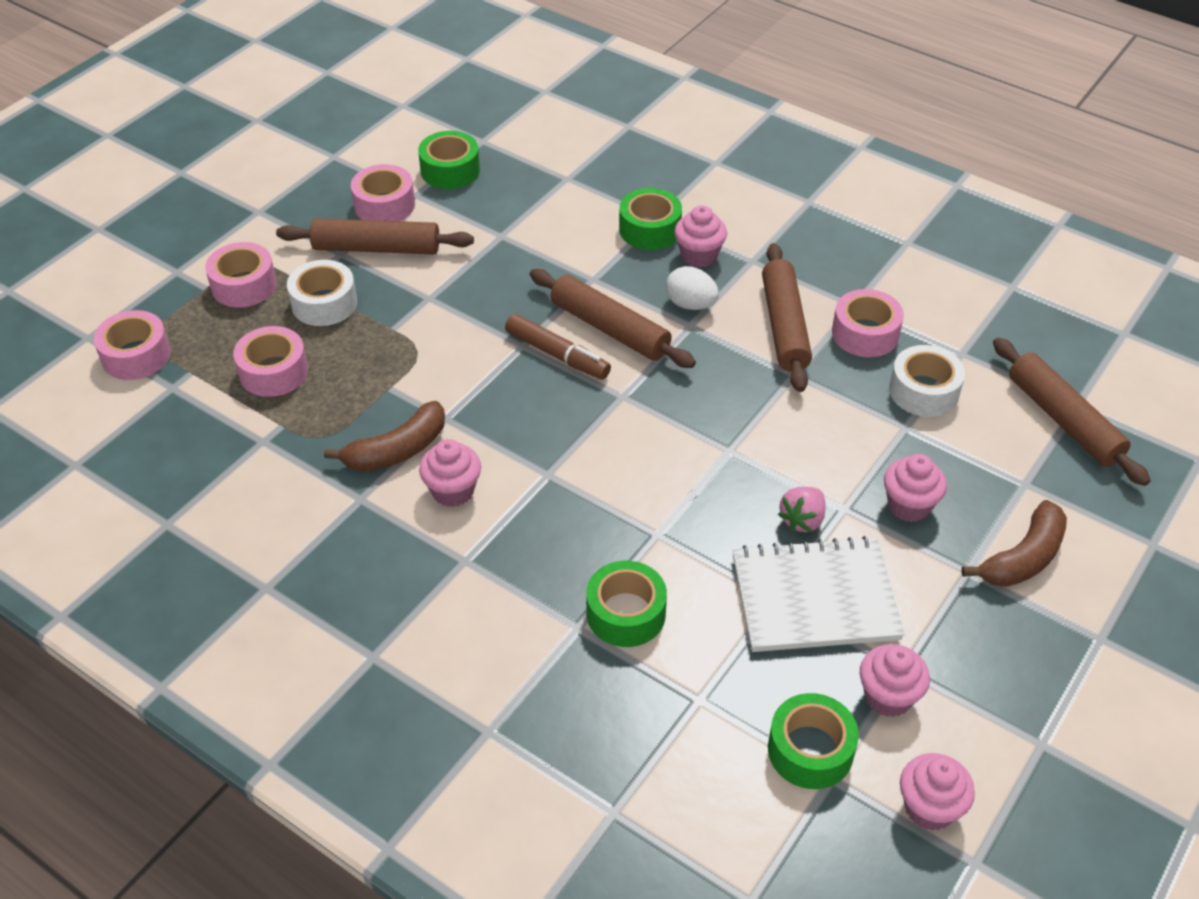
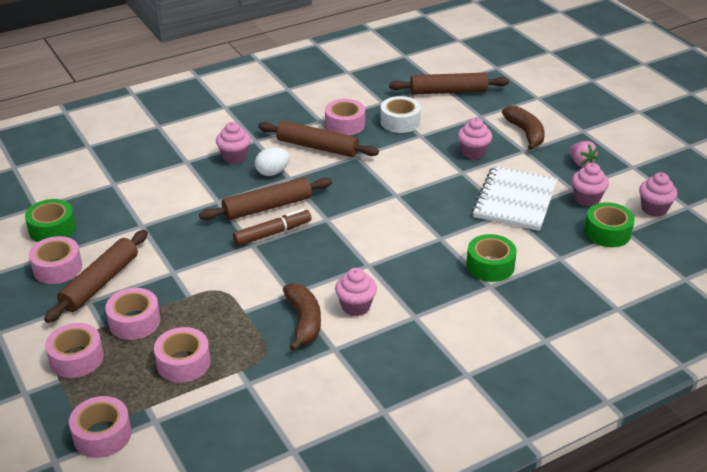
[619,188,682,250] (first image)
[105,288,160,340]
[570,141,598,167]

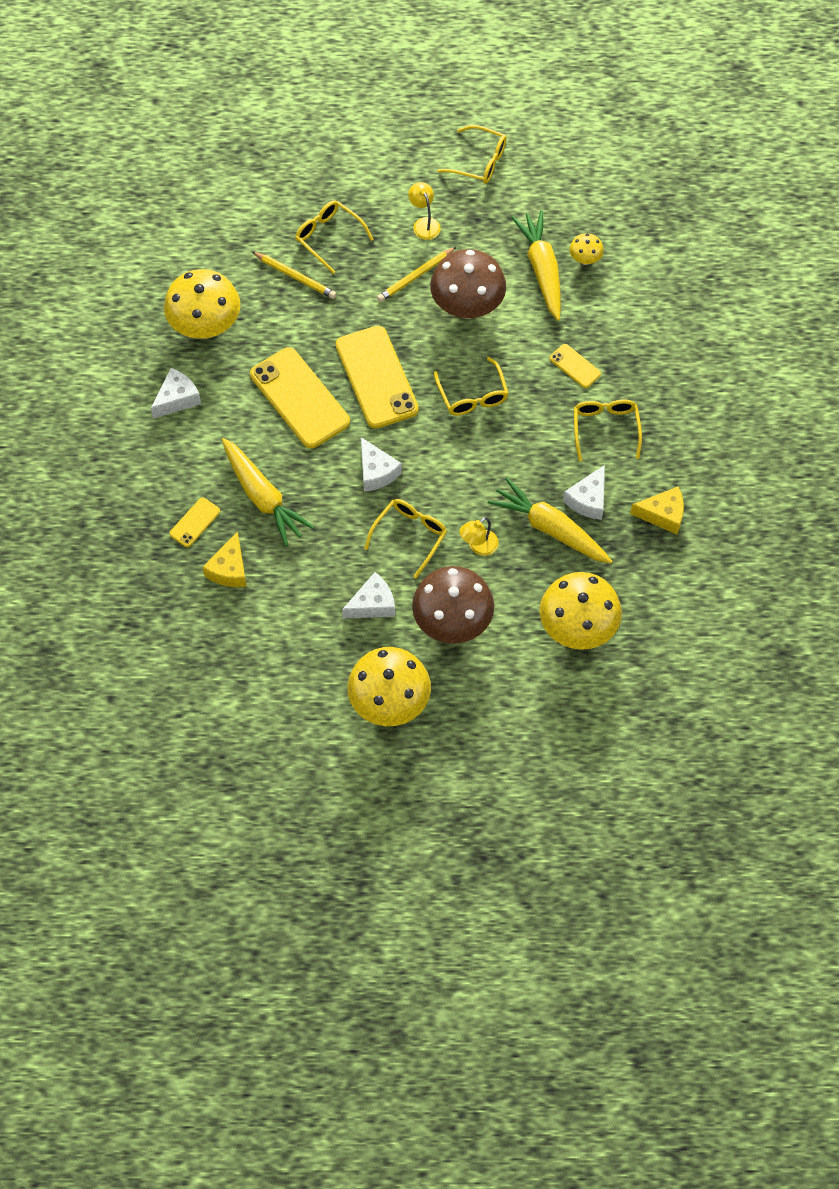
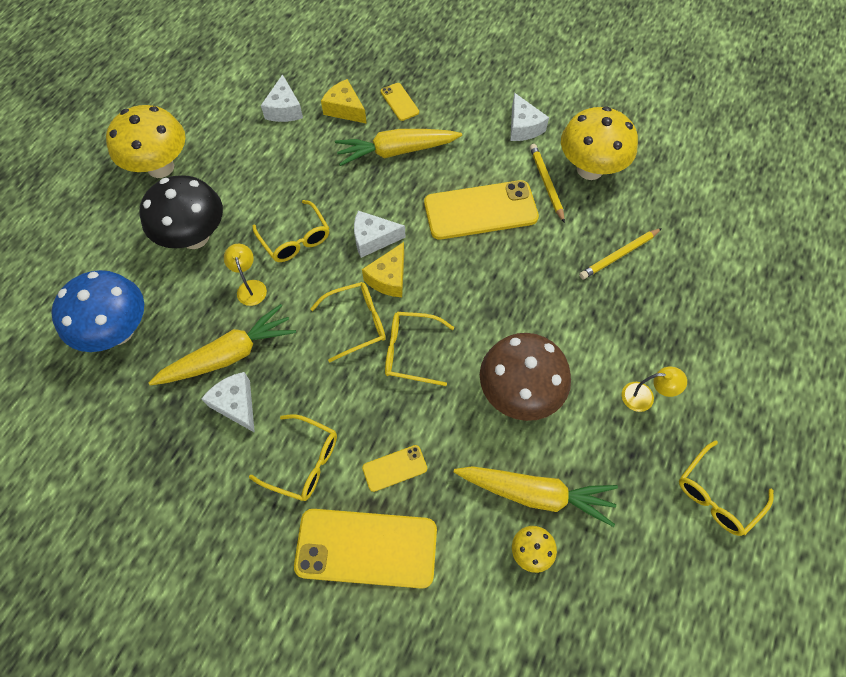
[310,282,386,362]
[530,144,565,223]
[294,509,437,589]
[362,242,404,297]
[139,175,223,249]
[261,74,303,122]
[51,270,144,352]

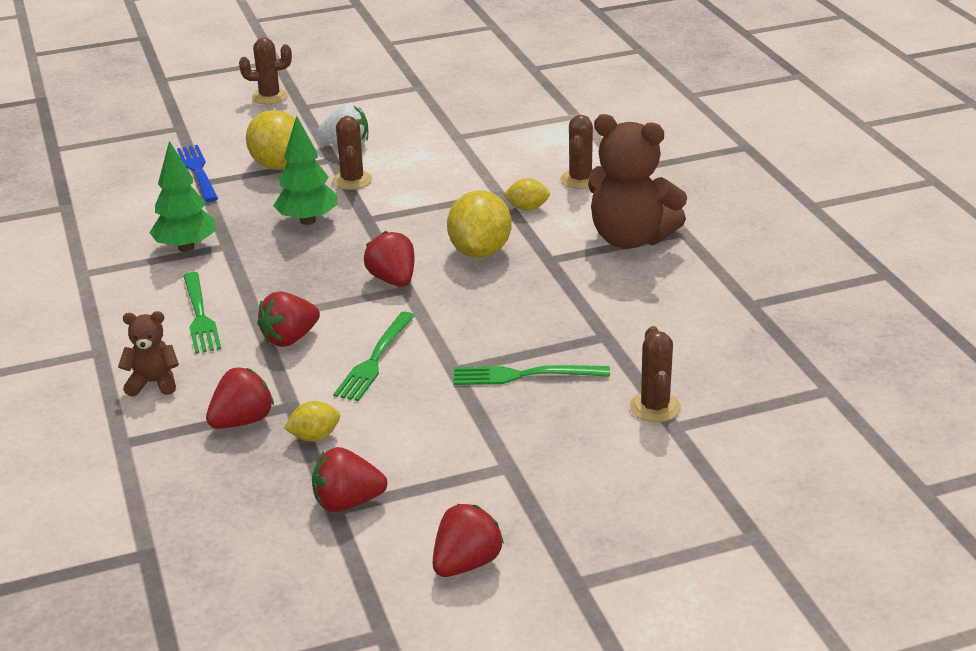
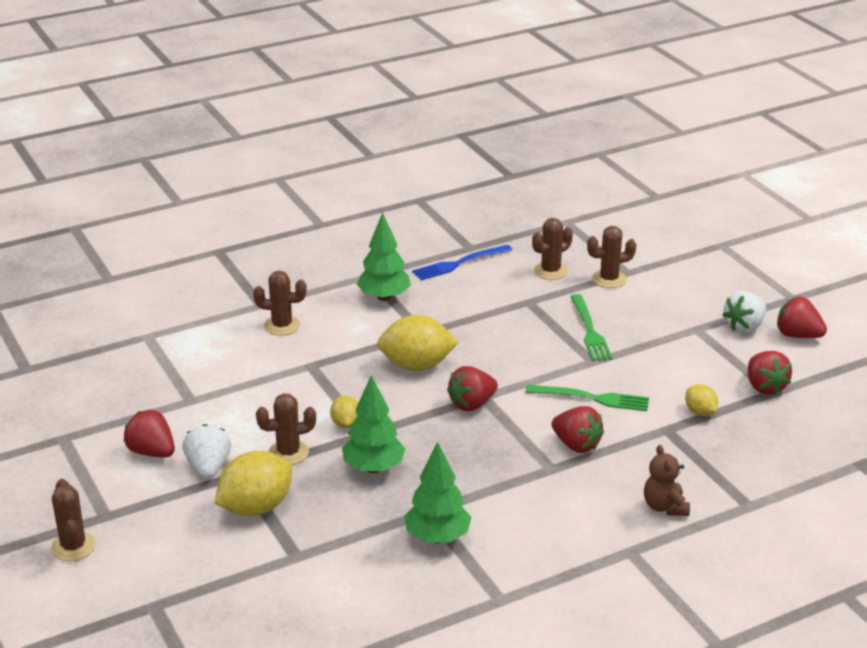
[356,212,411,301]
[412,245,512,281]
[330,396,358,428]
[183,272,221,354] (first image)
[123,410,175,457]
[532,218,573,280]
[722,291,766,333]

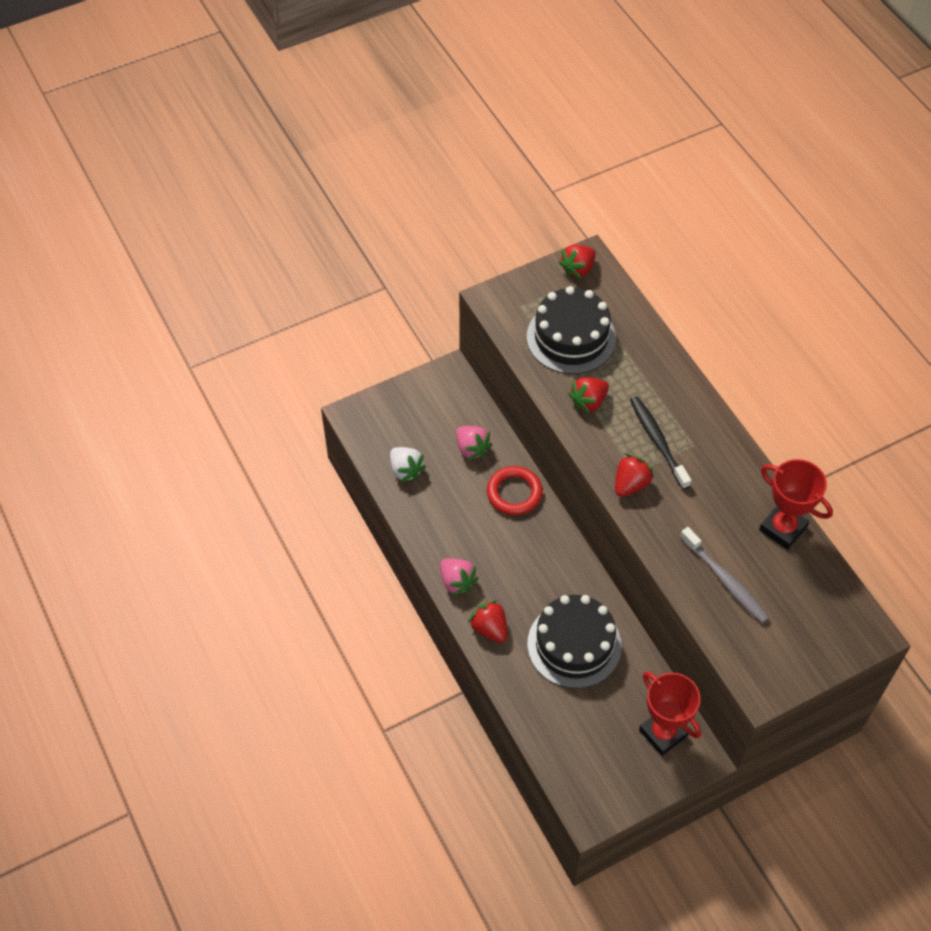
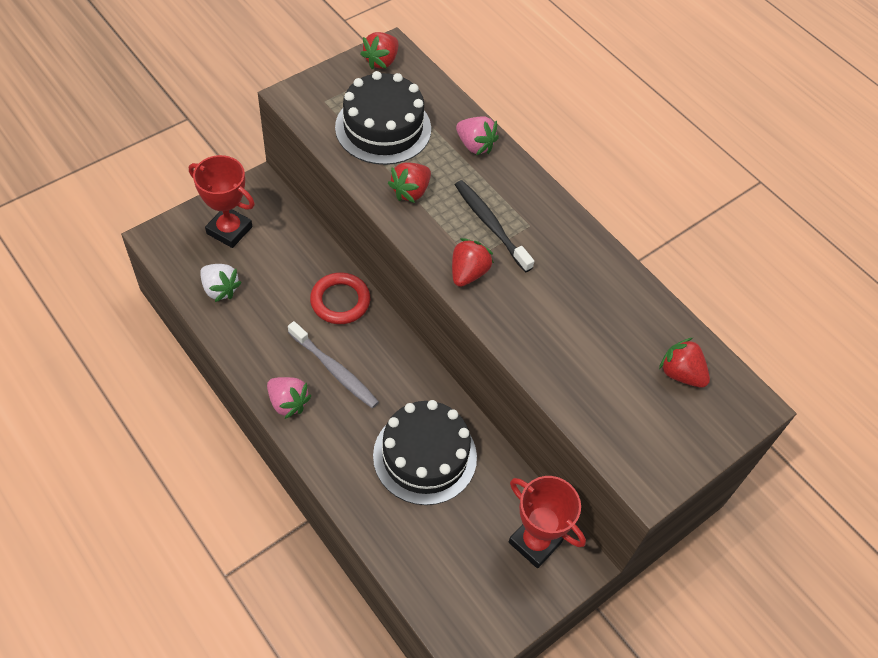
[456,116,499,155]
[189,155,255,248]
[288,321,379,408]
[659,338,710,388]

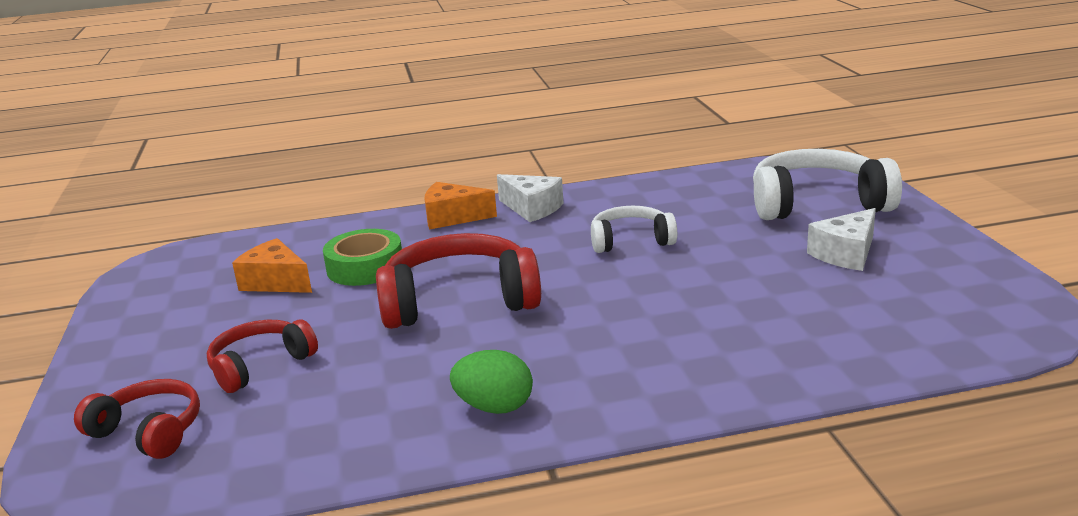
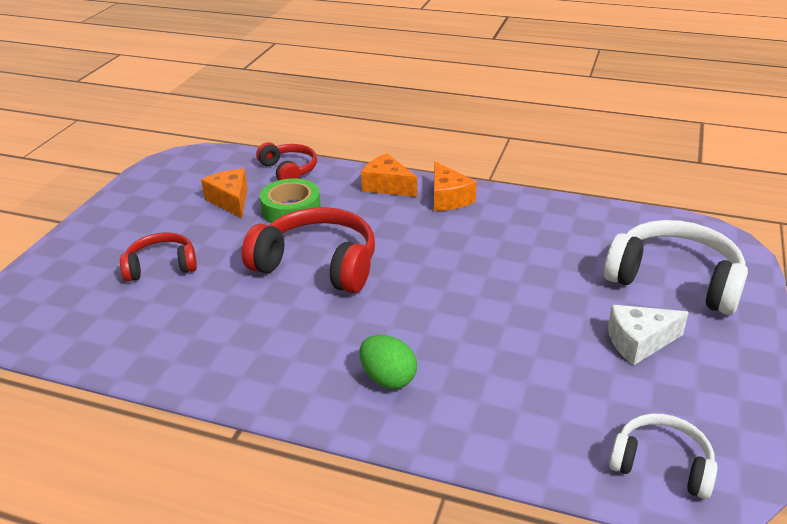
[434,162,477,211]
[609,414,718,499]
[359,335,417,389]
[256,142,317,180]

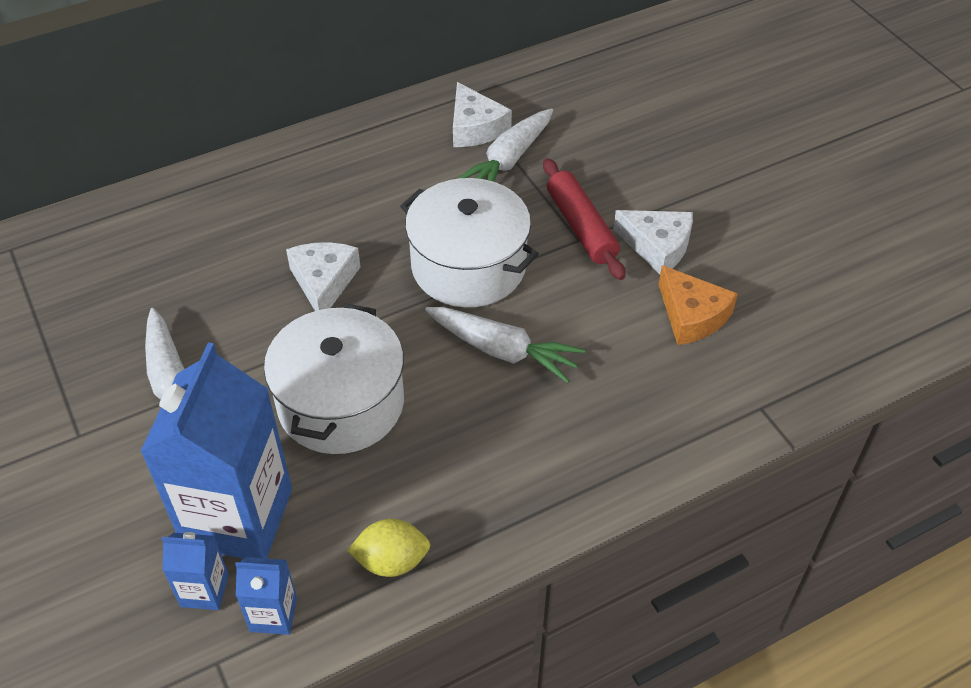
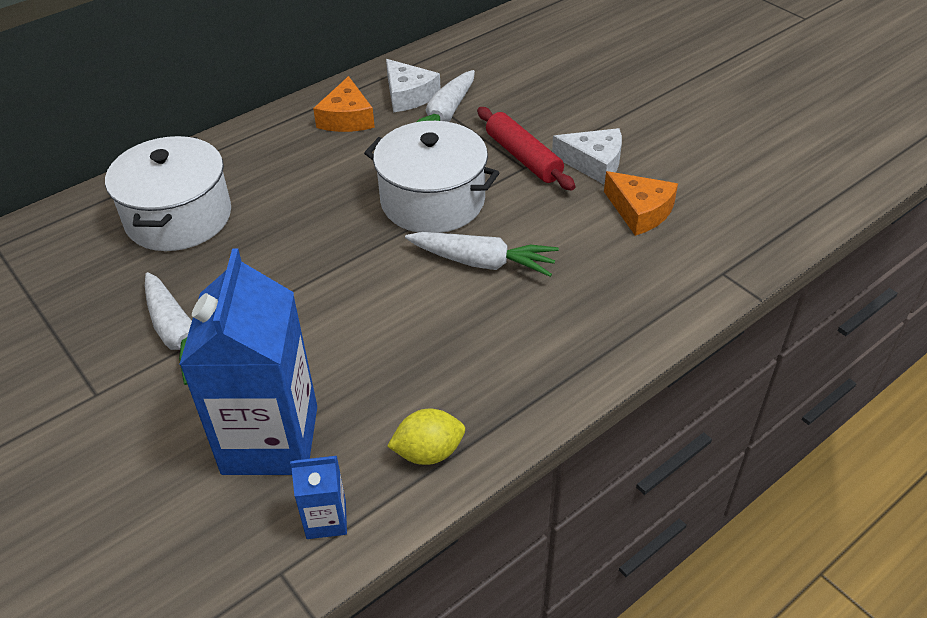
[286,242,361,311] (first image)
[105,136,231,251]
[162,532,229,610] (first image)
[313,76,375,132]

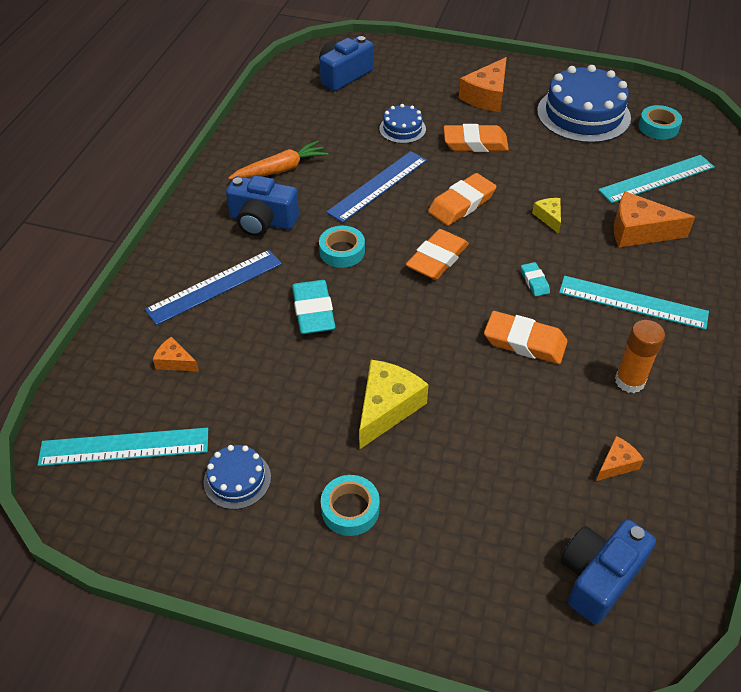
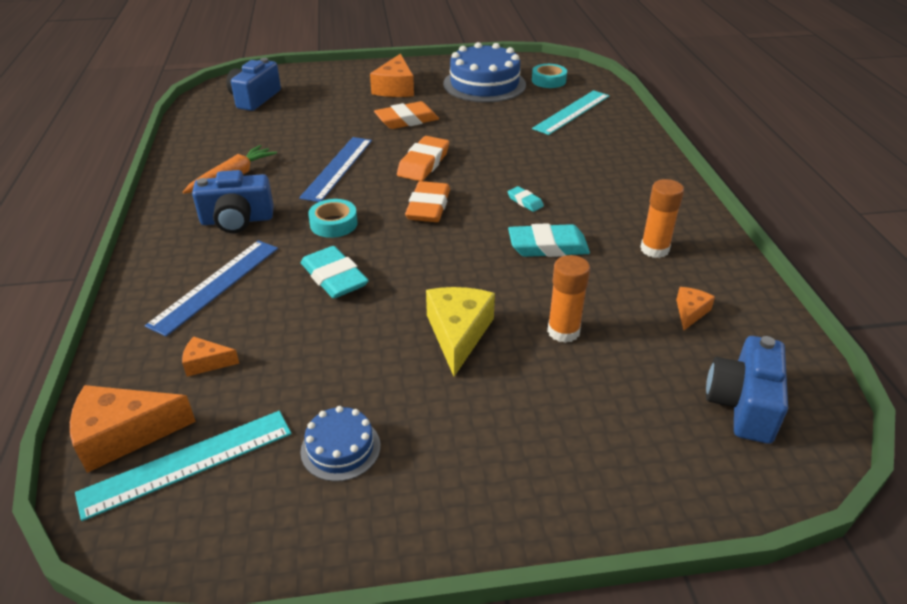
[379,104,426,144] (first image)
[70,385,196,473]
[532,198,561,234] (first image)
[559,276,709,330] (first image)
[508,223,590,257]
[321,475,380,536] (first image)
[547,255,590,343]

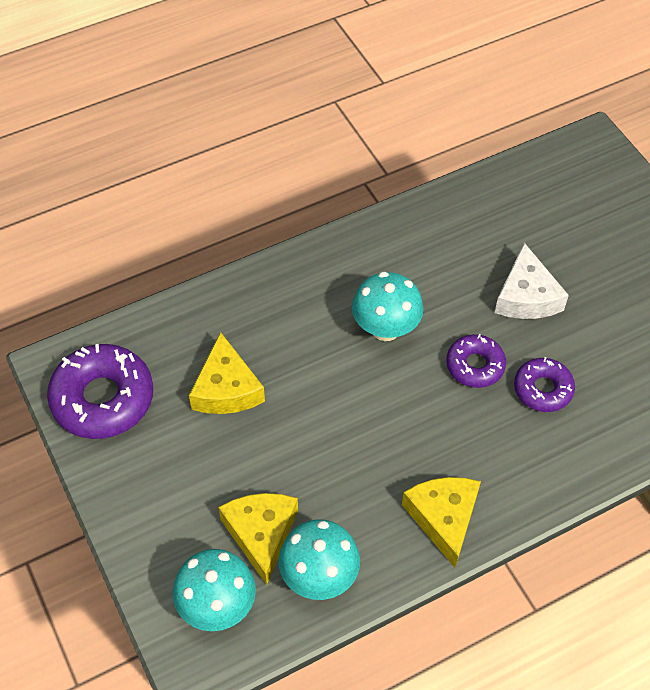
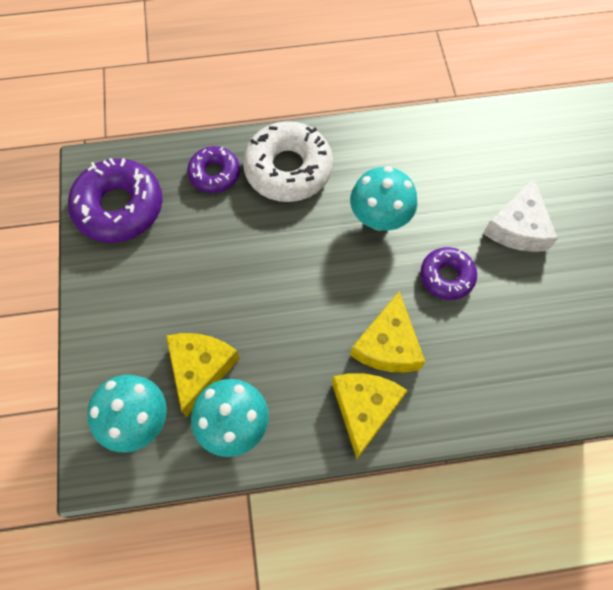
[350,291,425,372]
[187,146,240,193]
[243,121,333,202]

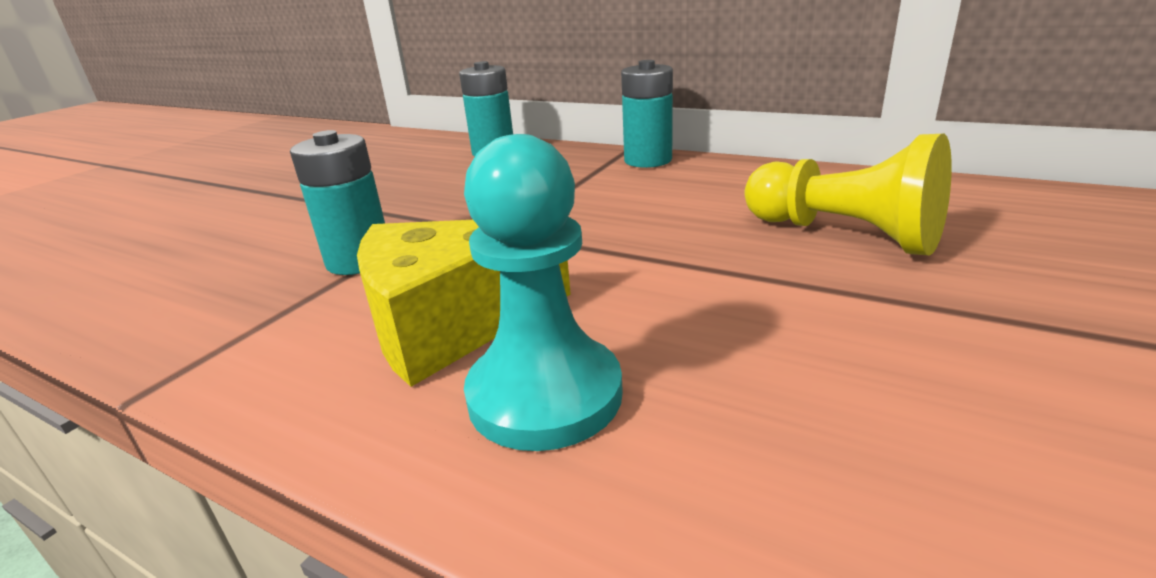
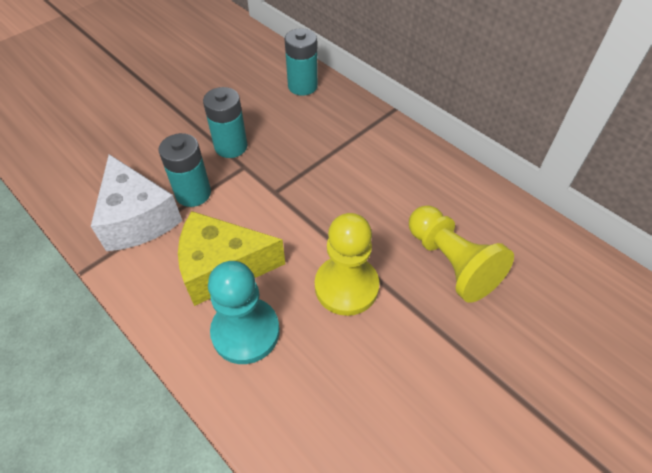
[203,87,248,158]
[91,154,182,251]
[315,213,379,316]

